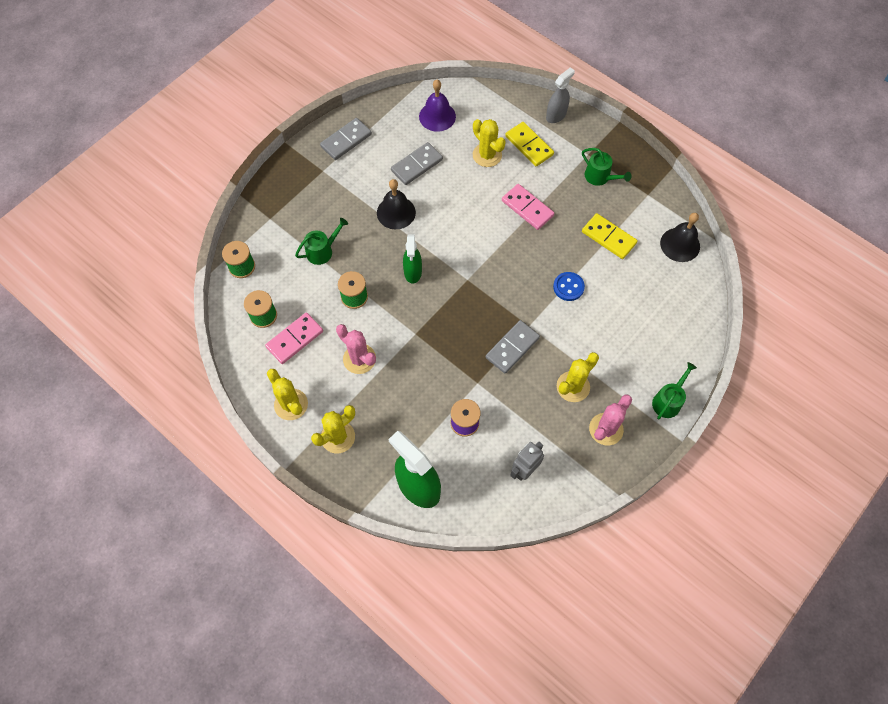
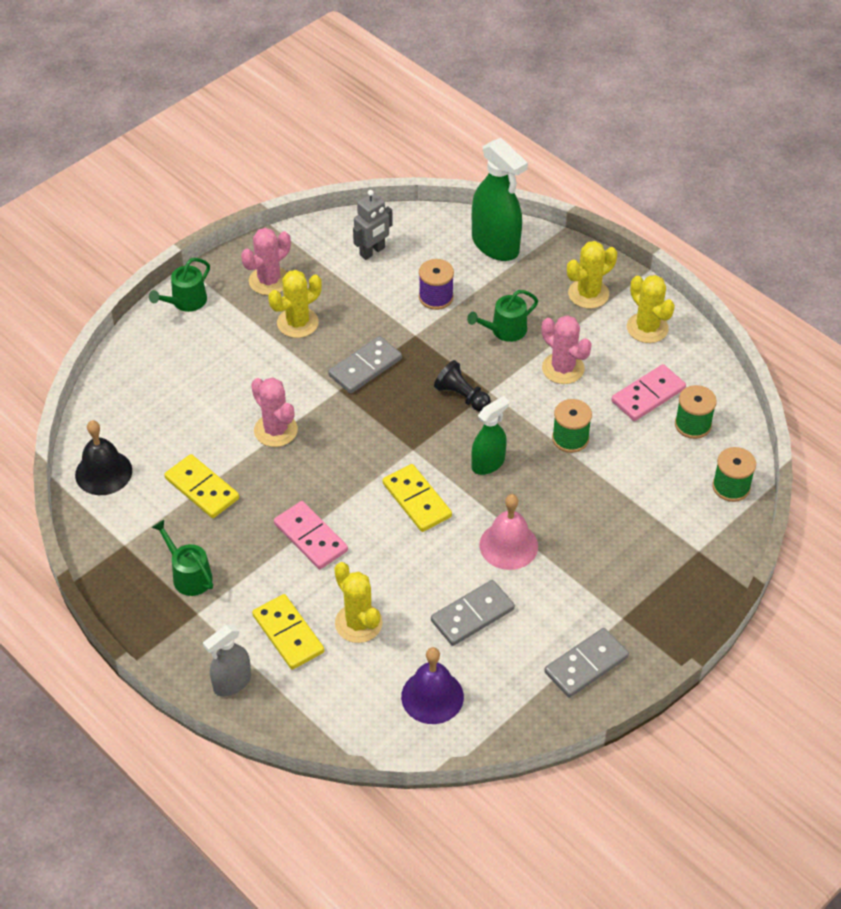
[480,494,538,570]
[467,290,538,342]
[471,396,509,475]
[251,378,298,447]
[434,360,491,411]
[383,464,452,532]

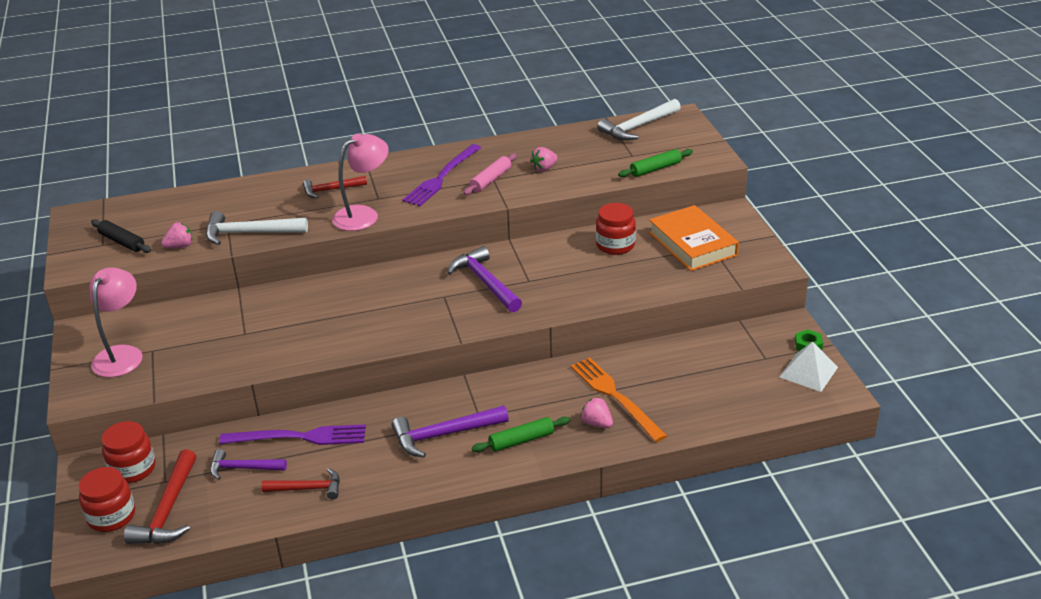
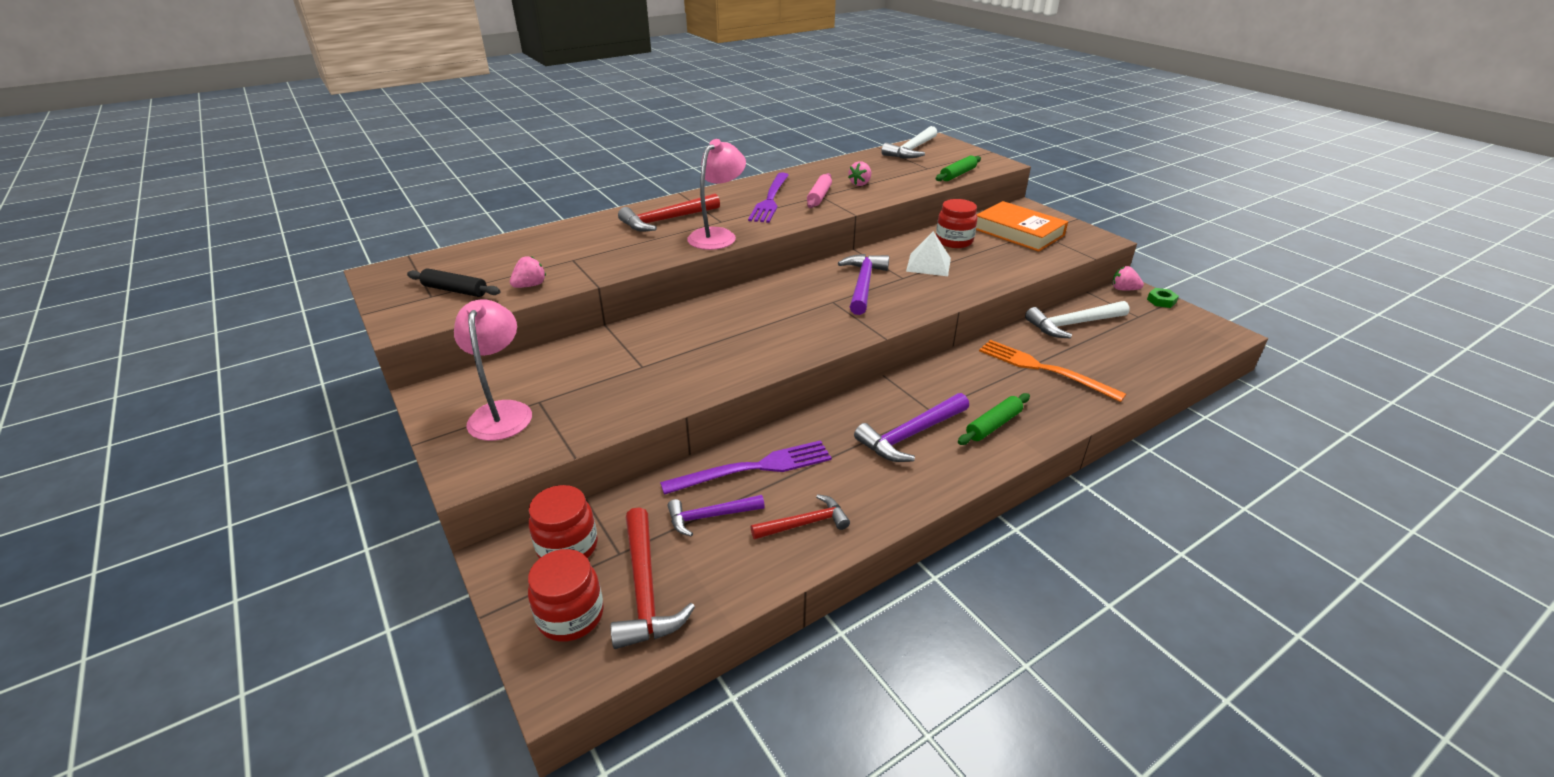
[618,194,720,231]
[1025,301,1130,339]
[838,254,889,315]
[906,231,951,276]
[1112,266,1144,290]

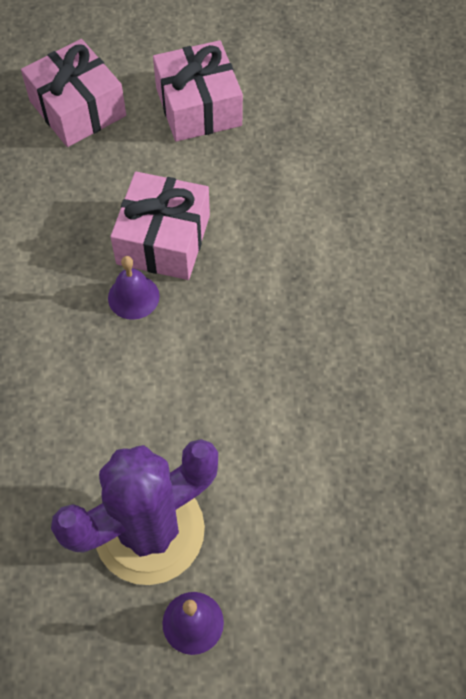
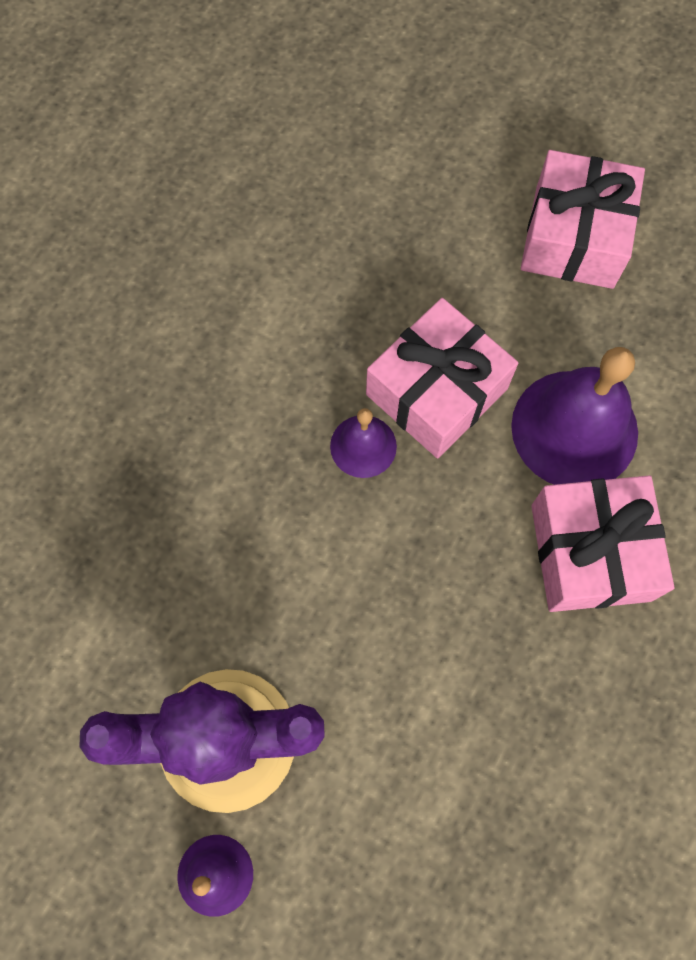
[531,475,674,612]
[511,347,638,485]

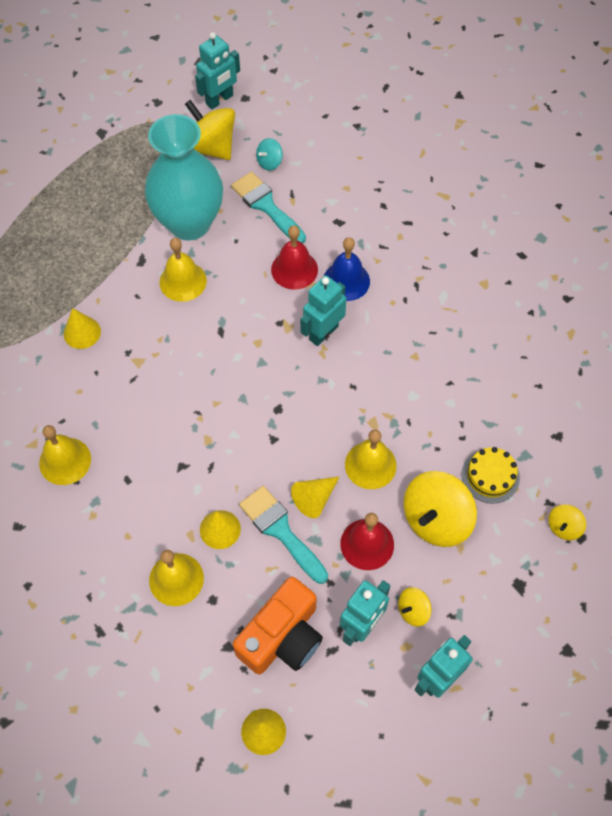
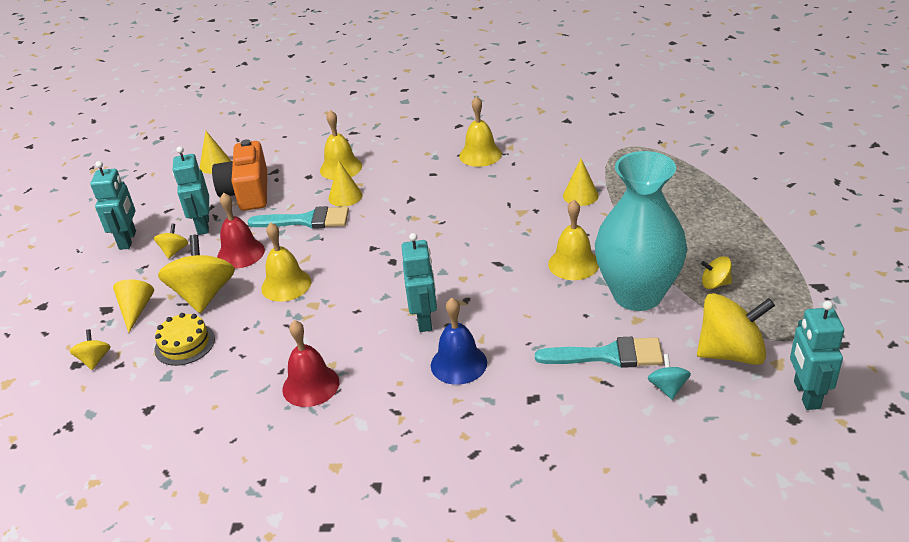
[282,320,339,407]
[113,279,154,333]
[701,256,732,289]

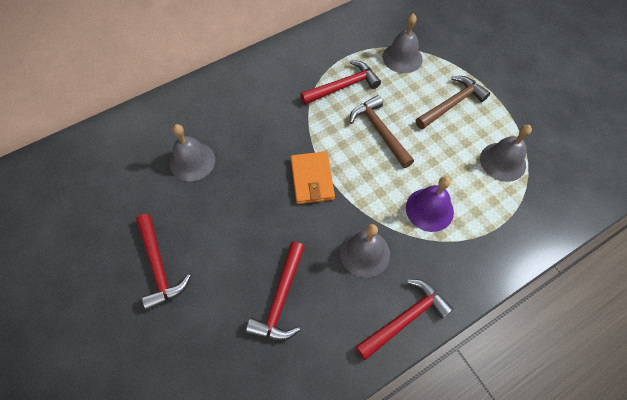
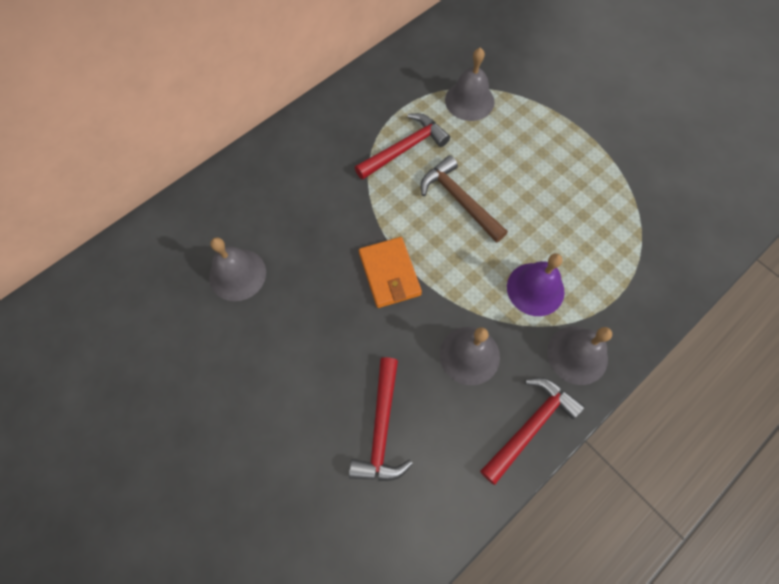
[416,76,490,129] (first image)
[547,327,612,385]
[136,214,191,311] (first image)

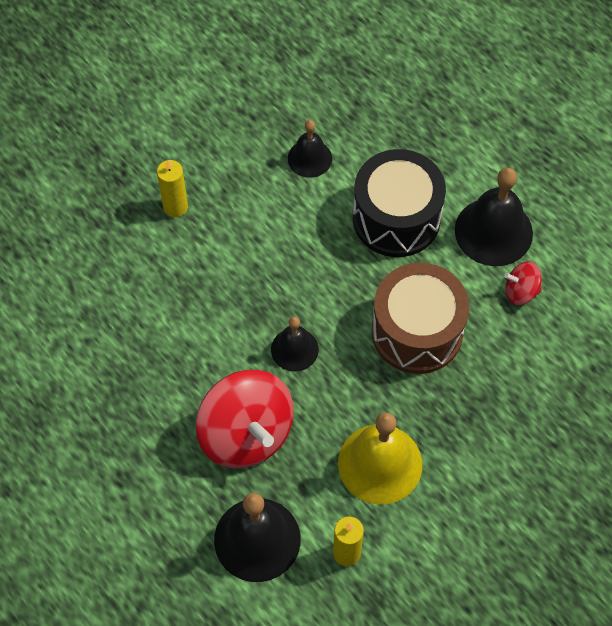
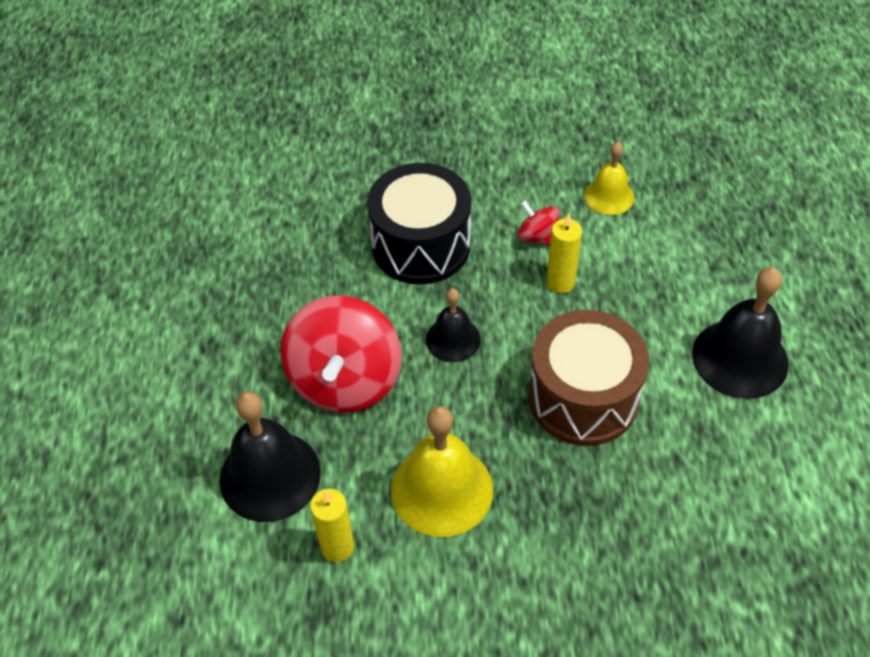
[584,142,634,215]
[367,163,471,284]
[546,214,582,293]
[517,200,560,246]

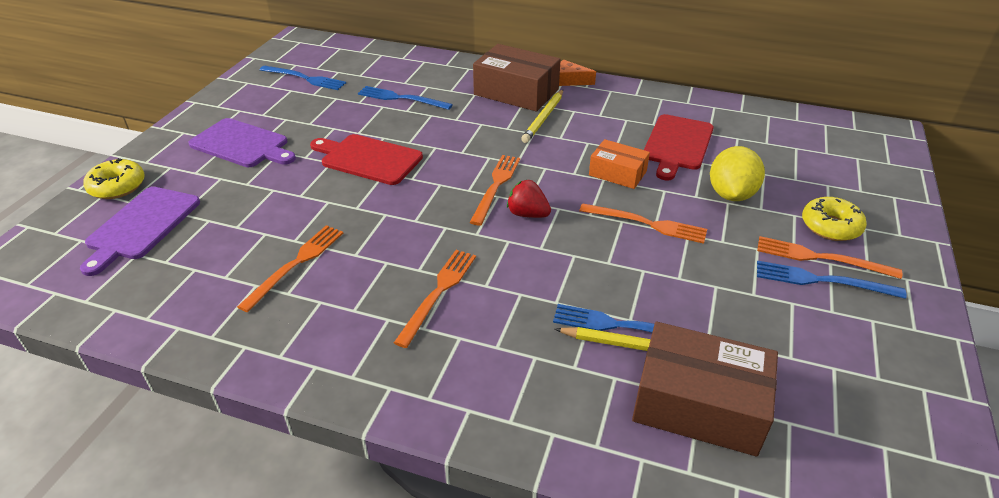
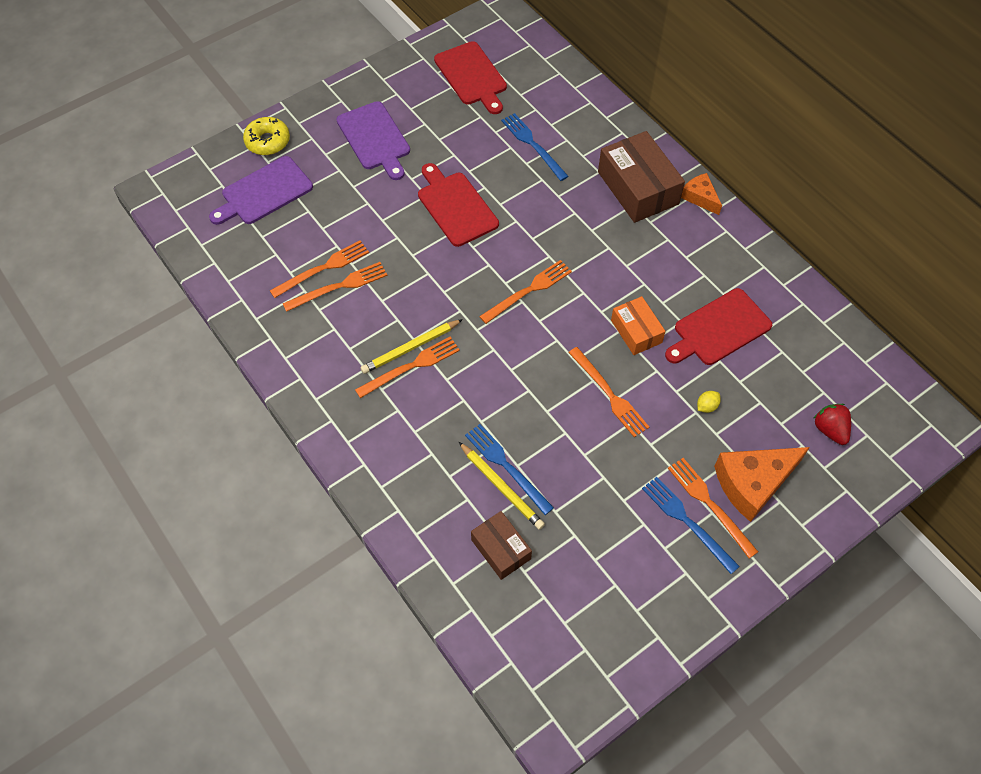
[434,41,507,114]
[361,319,463,374]
[697,391,721,413]
[813,404,851,445]
[714,447,810,522]
[471,511,532,580]
[270,240,369,298]

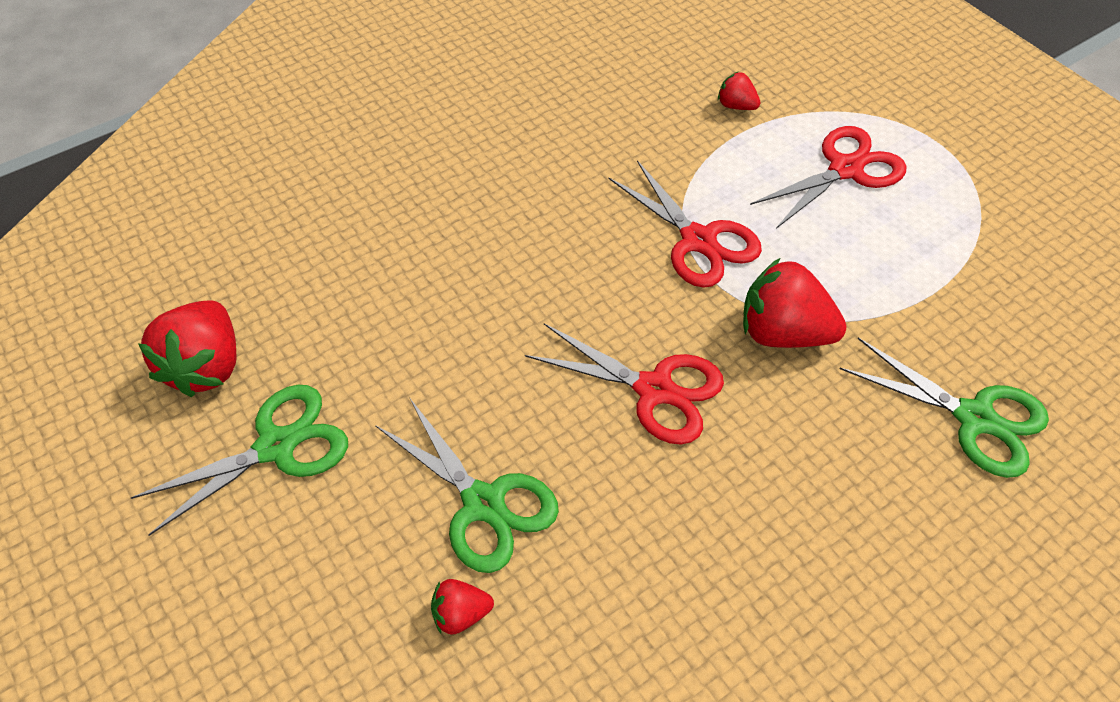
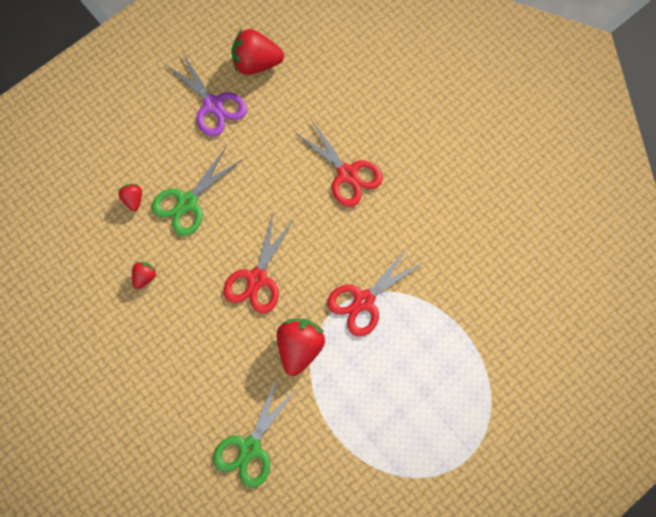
[132,262,156,289]
[295,119,383,207]
[165,52,247,137]

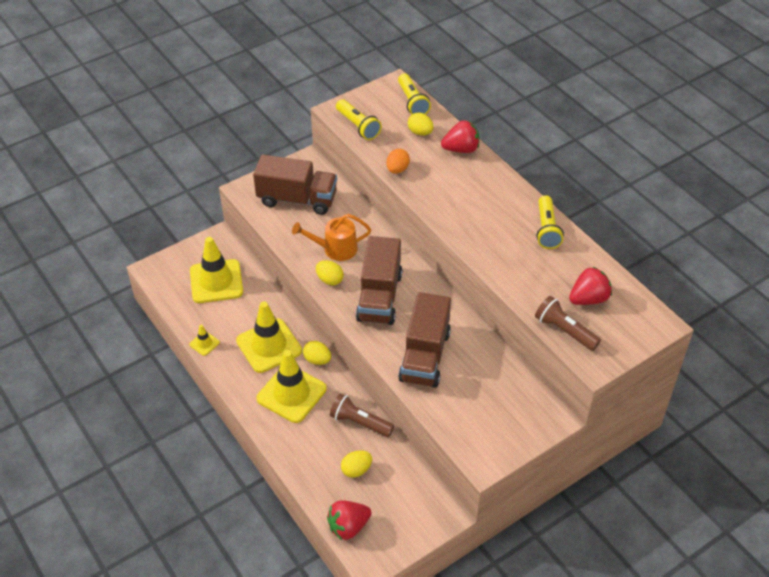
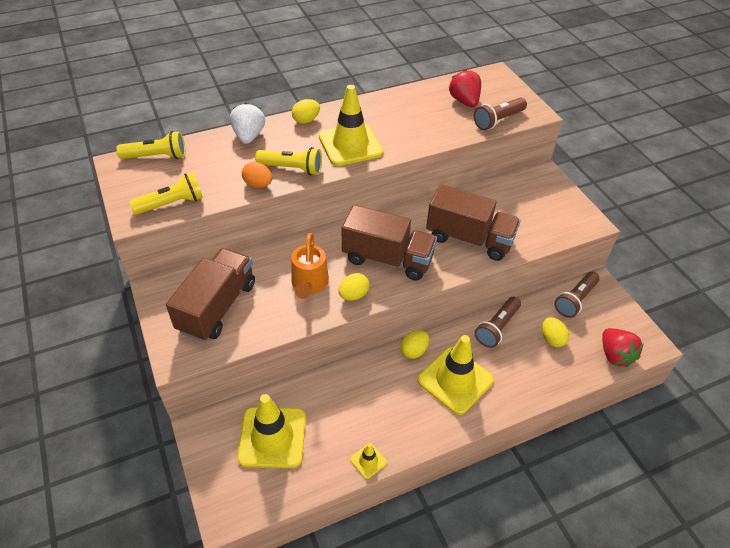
[292,99,320,124]
[230,103,265,144]
[255,147,322,176]
[319,85,383,166]
[555,272,600,318]

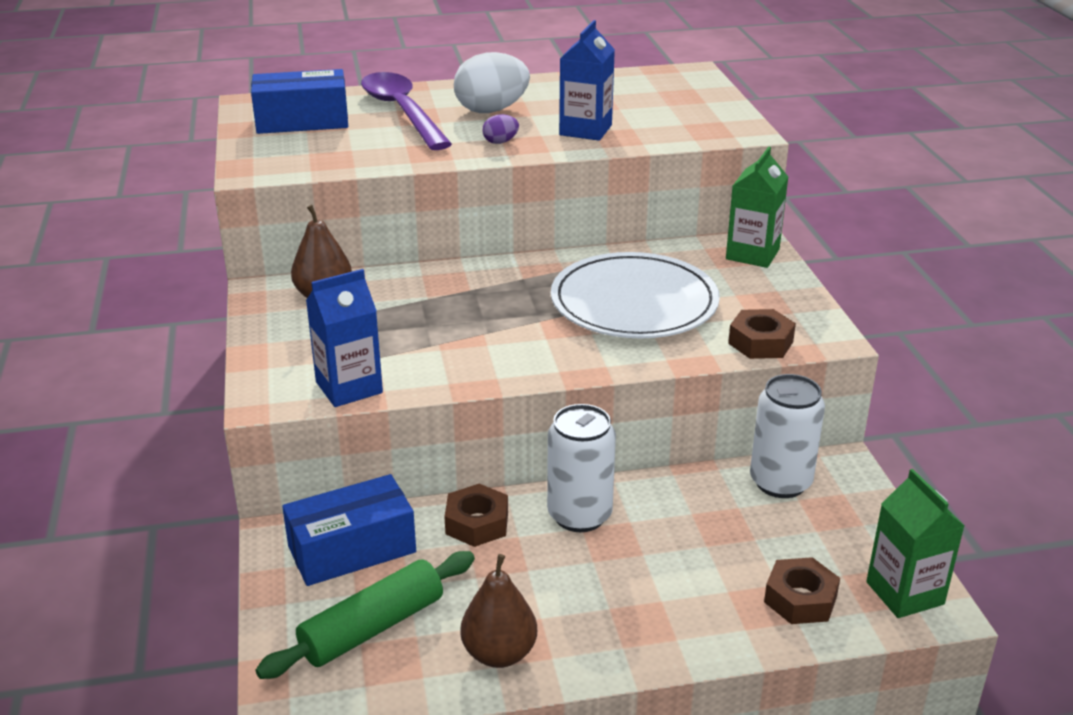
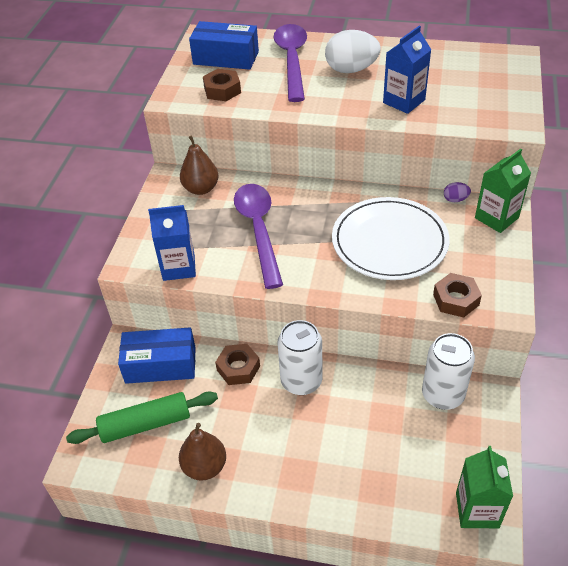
[444,182,471,202]
[203,69,241,101]
[234,184,283,289]

